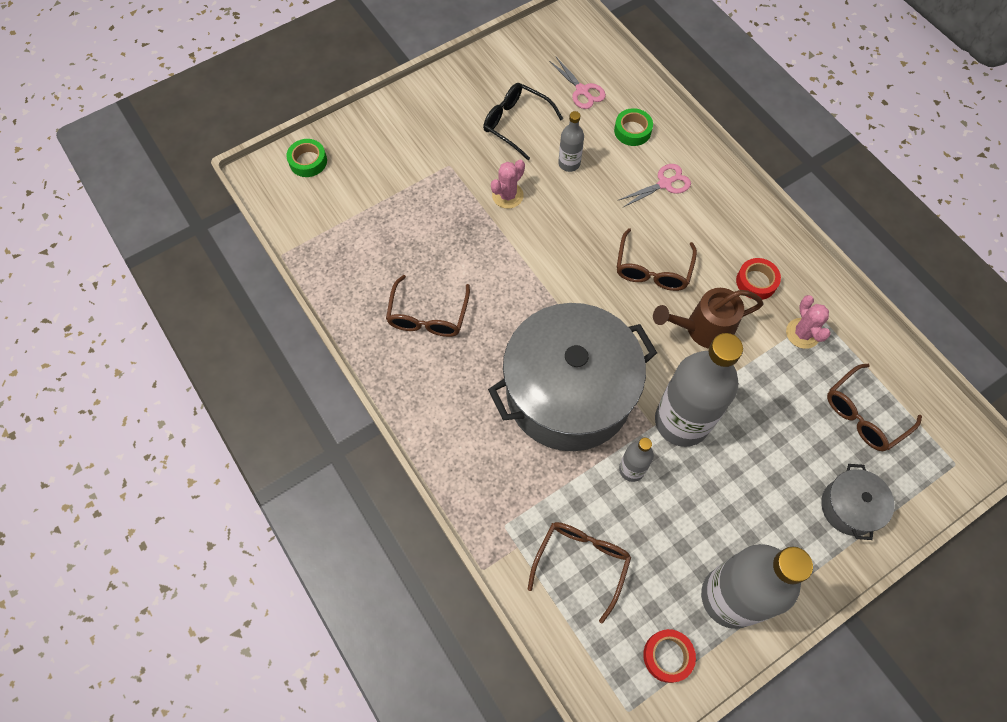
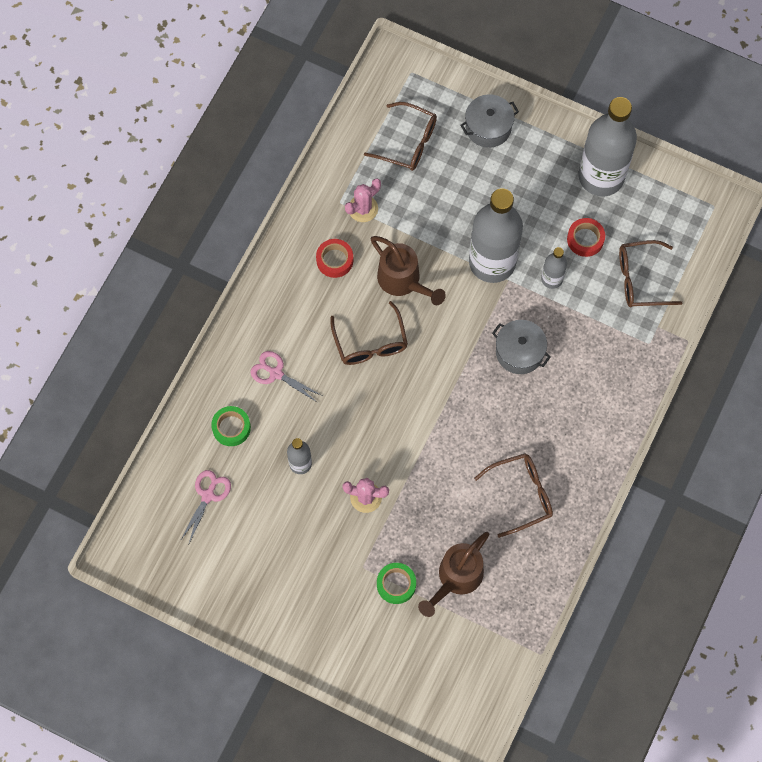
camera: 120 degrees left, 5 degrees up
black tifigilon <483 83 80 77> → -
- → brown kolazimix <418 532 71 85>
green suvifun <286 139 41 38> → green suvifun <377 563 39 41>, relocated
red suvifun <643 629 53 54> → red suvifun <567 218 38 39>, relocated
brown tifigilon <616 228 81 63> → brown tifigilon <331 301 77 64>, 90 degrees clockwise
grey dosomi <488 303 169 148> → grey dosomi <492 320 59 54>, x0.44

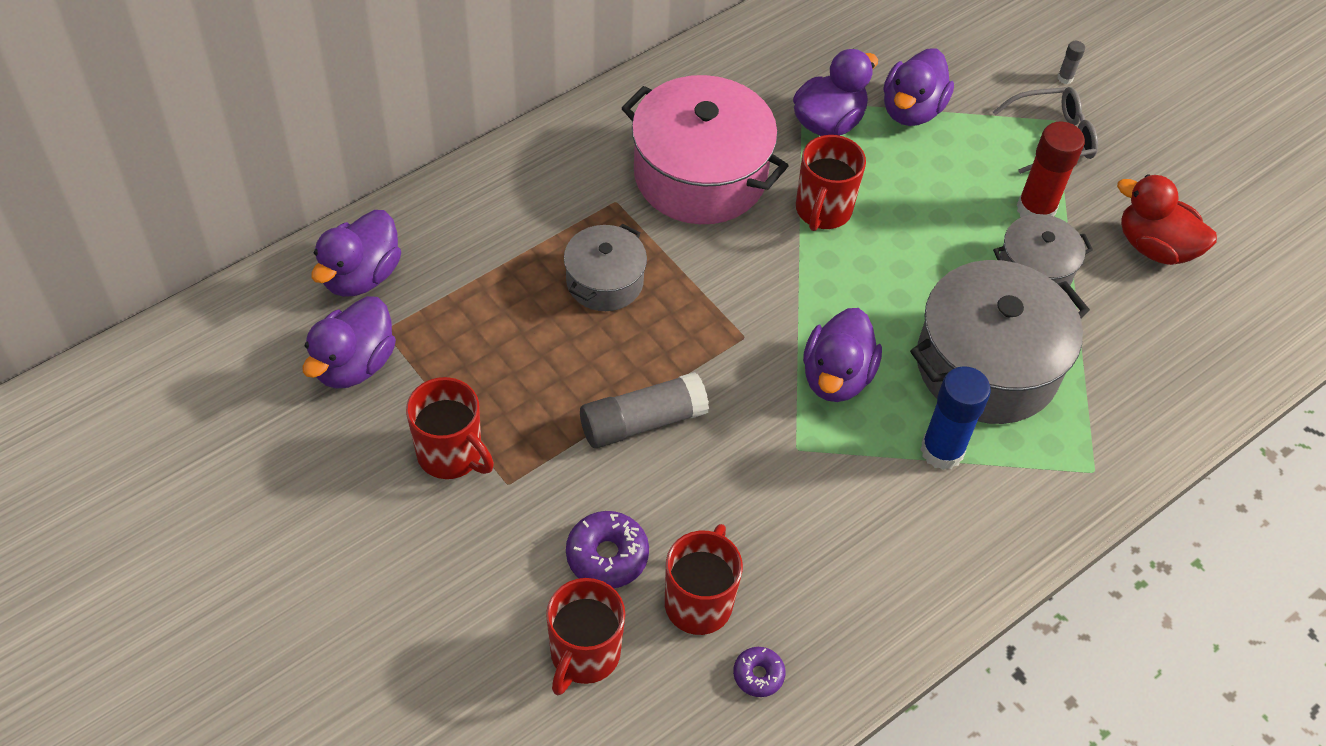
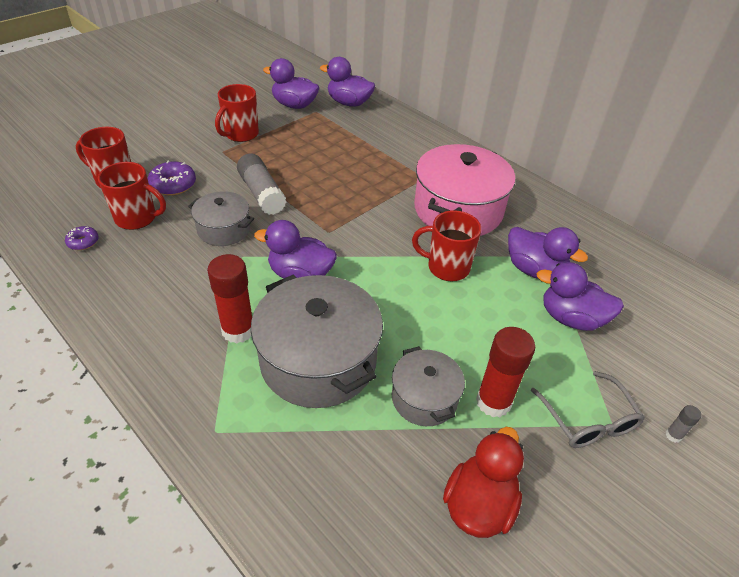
camera: 85 degrees right, 10 degrees down
grey dosomi <564 224 83 87> → grey dosomi <188 191 66 55>, relocated
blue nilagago <920 366 71 104> → red nilagago <207 254 45 89>

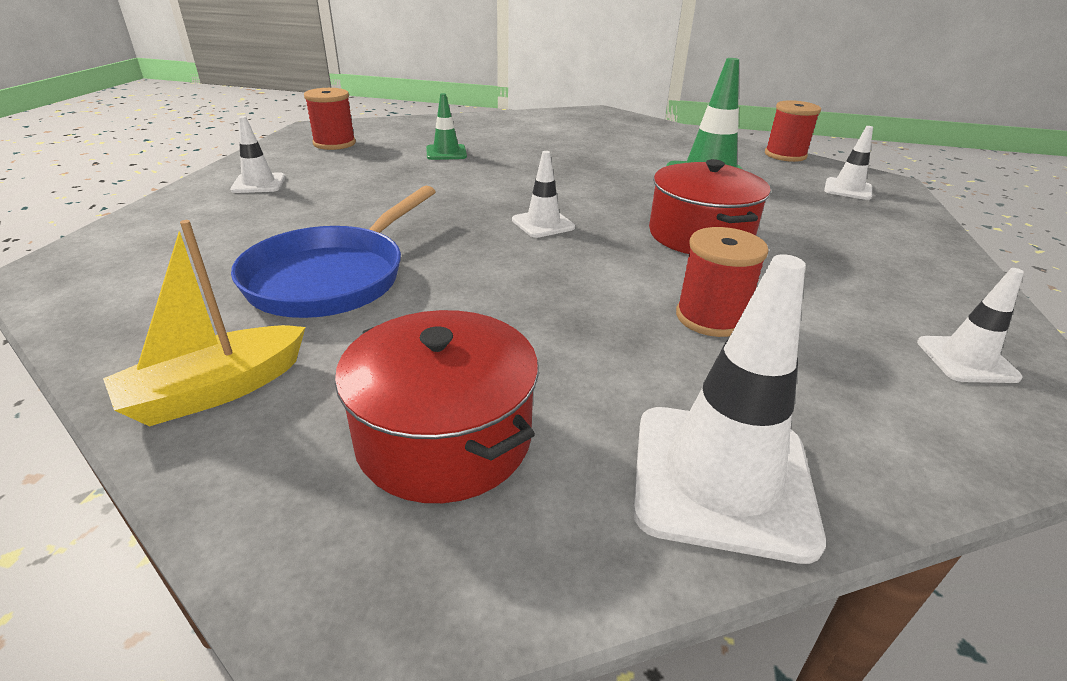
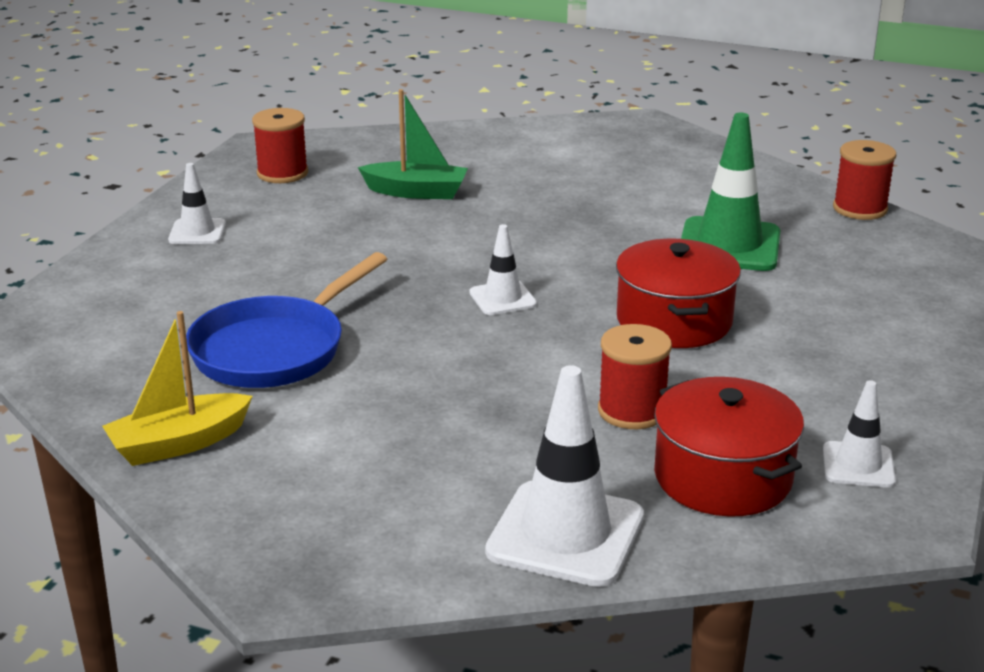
camera: 10 degrees right, 5 degrees down
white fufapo <824 126 49 74> → -
red dosomi <335 310 204 193> → red dosomi <654 377 150 140>, relocated
green fufapo <426 93 41 67> → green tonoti <358 89 110 110>

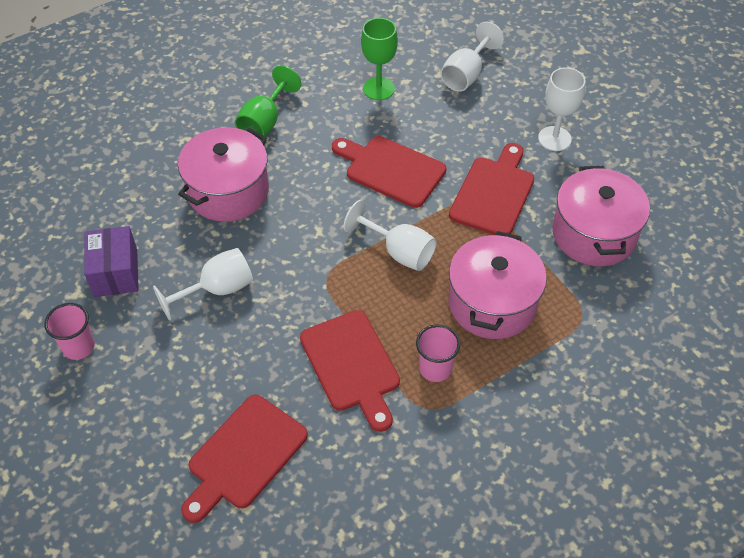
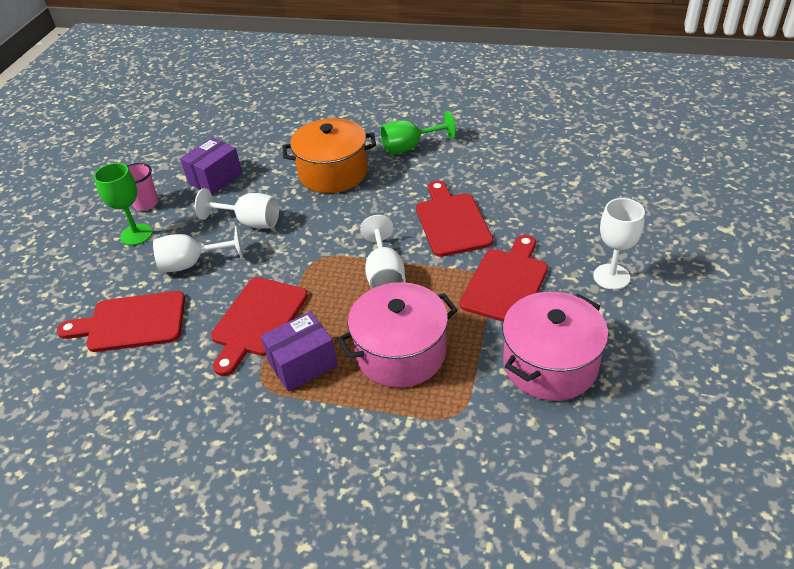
camera: 50 degrees right, 10 degrees down
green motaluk <361 18 37 82> → green motaluk <94 163 59 82>, relocated
white motaluk <440 22 64 69> → white motaluk <153 226 90 46>, relocated
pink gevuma <416 324 44 58> → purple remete <261 311 77 80>
pink dosomi <178 127 91 95> → orange dosomi <282 118 94 75>
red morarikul <449 143 85 92> → red morarikul <460 235 88 87>, 45 degrees counterclockwise

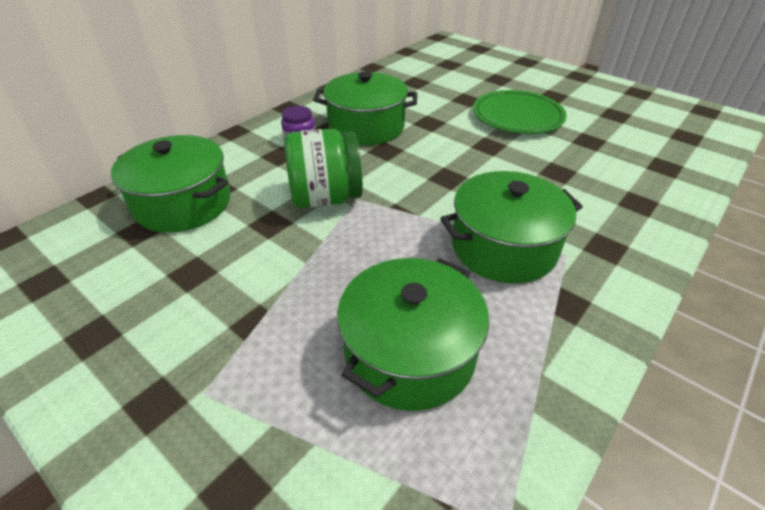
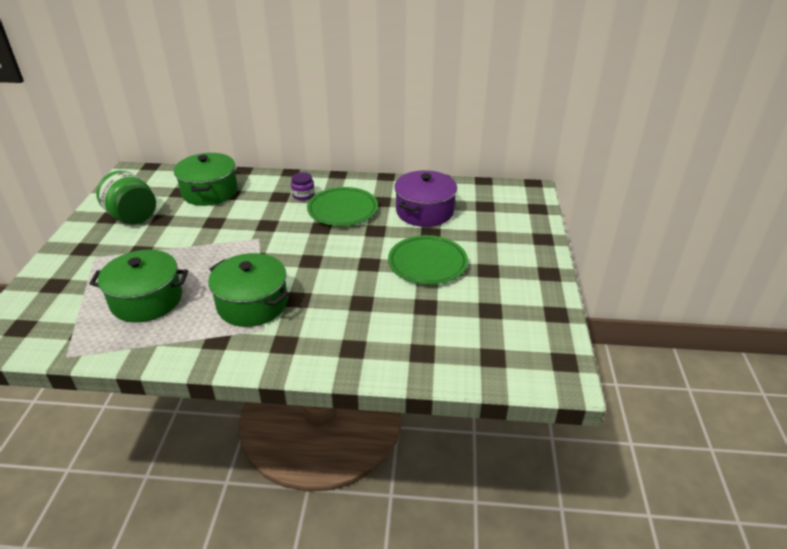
camera: 55 degrees right, 5 degrees down
- → purple dosomi <394 170 63 57>
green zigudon <284 129 79 79> → green zigudon <96 170 60 55>, relocated
green dosomi <313 71 104 74> → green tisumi <307 187 71 39>

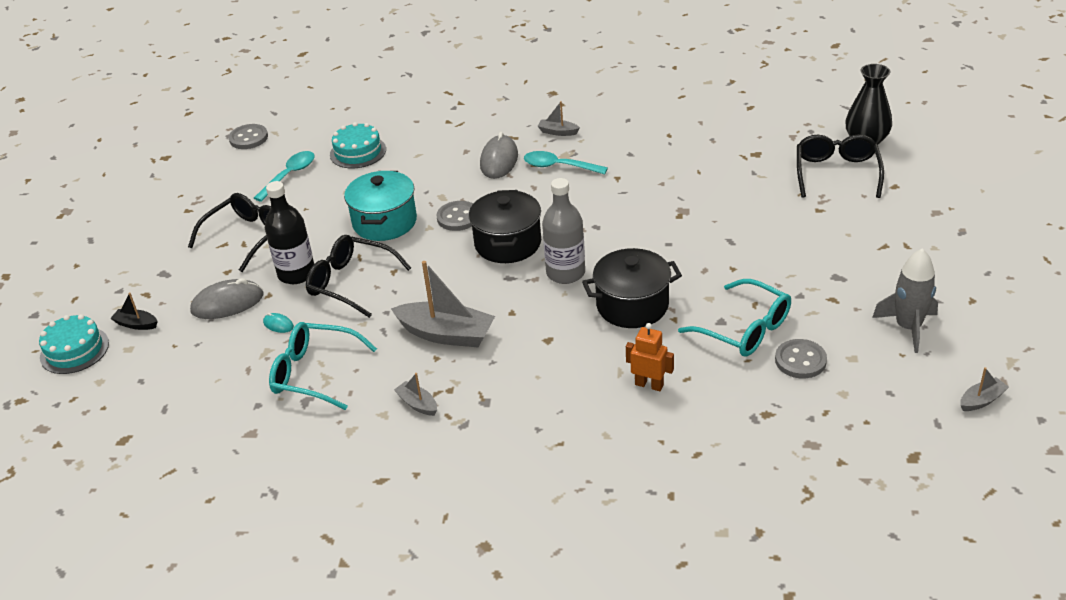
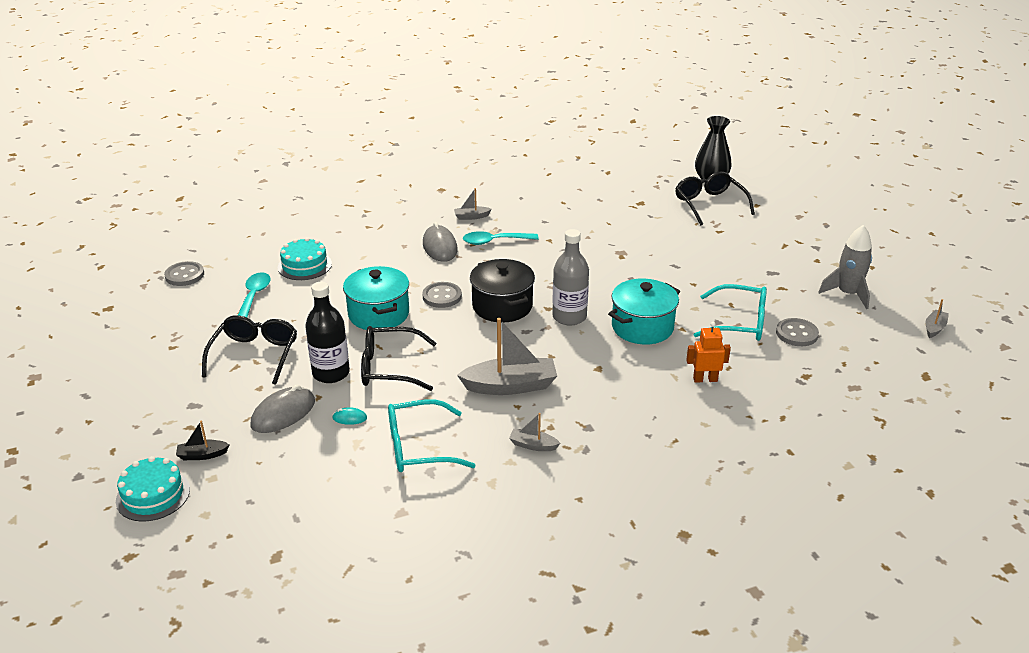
camera: 30 degrees left, 5 degrees down
black dosomi <582 248 100 80> → turquoise dosomi <608 279 72 66>

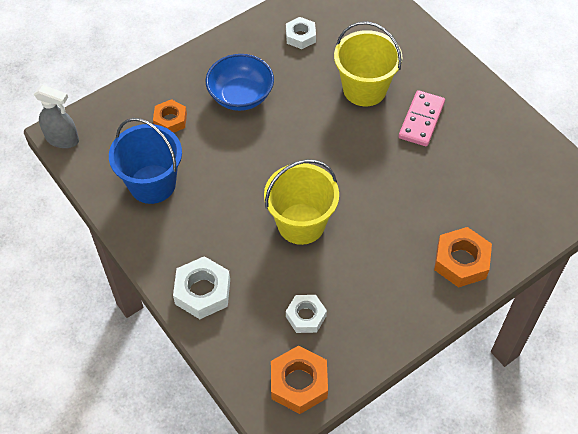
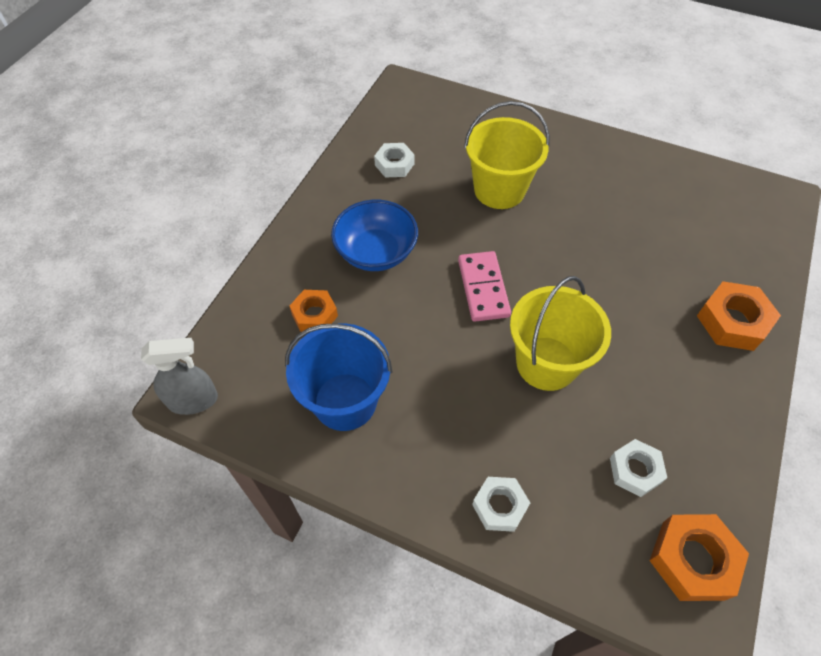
camera: 30 degrees left, 0 degrees up
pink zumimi <399 90 46 56> → pink zumimi <458 251 53 71>, relocated
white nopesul <173 256 57 63> → white nopesul <472 477 58 55>, x0.66

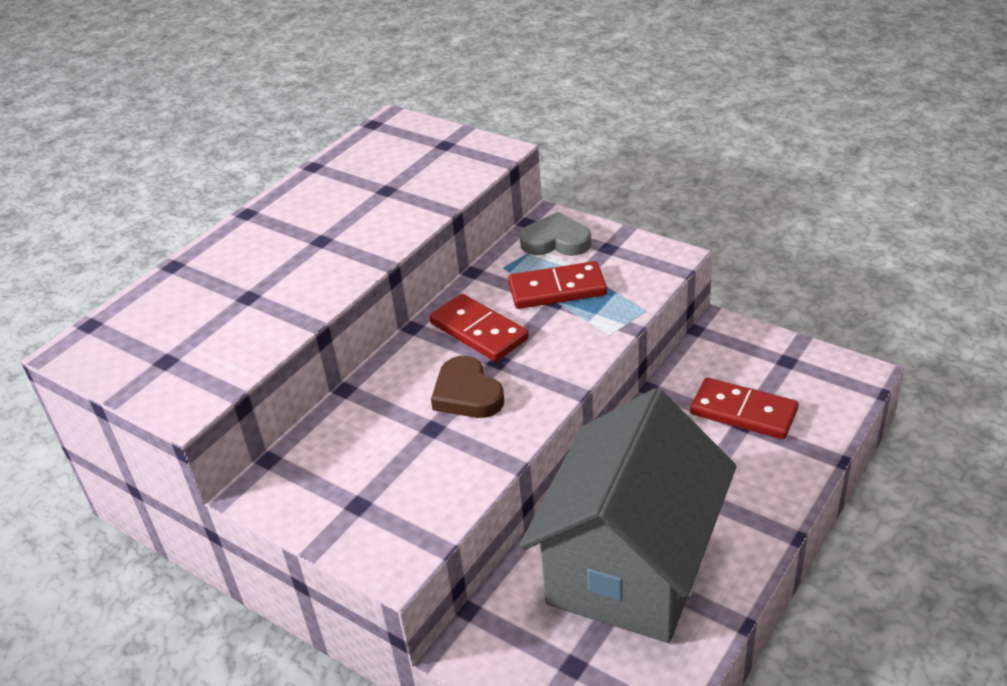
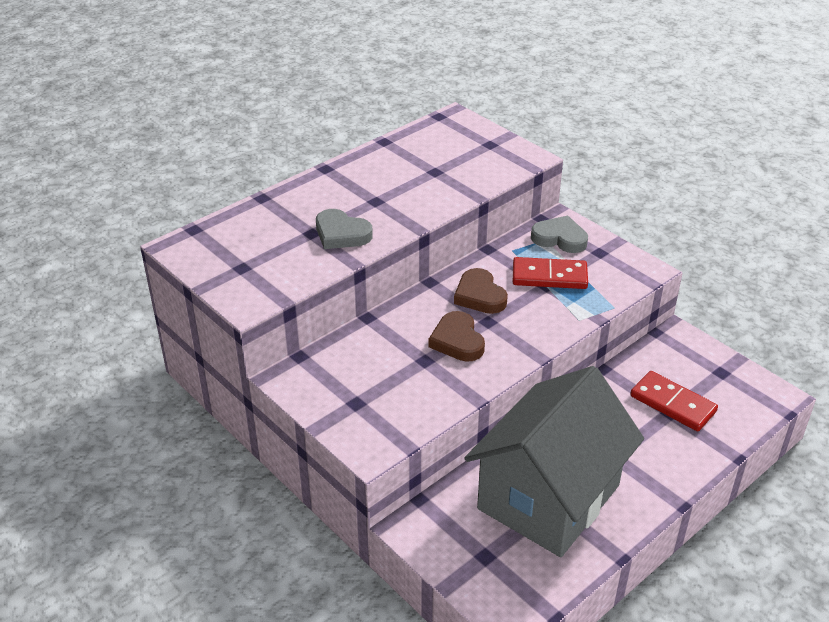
camera: 10 degrees right, 0 degrees up
- → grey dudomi <316 209 57 40>
red zumimi <429 294 100 68> → brown dudomi <454 268 54 46>

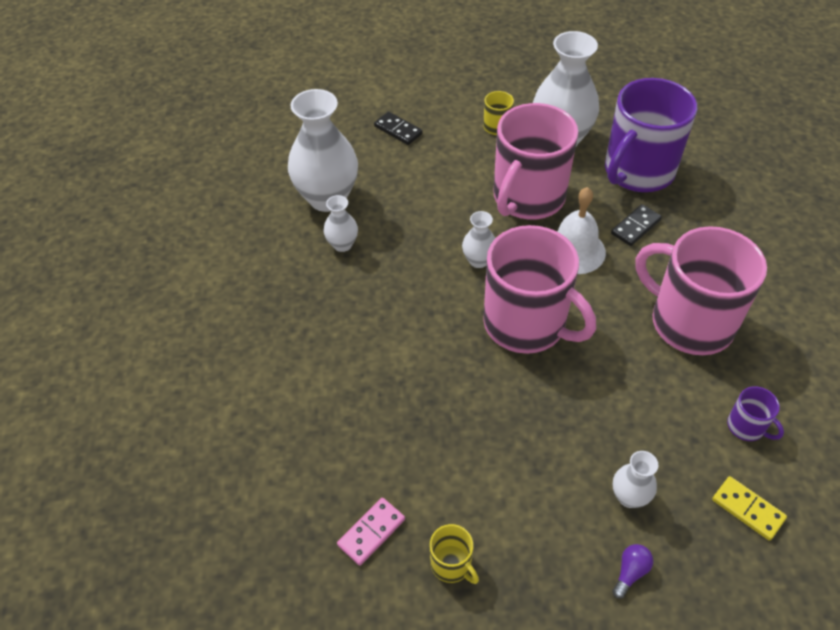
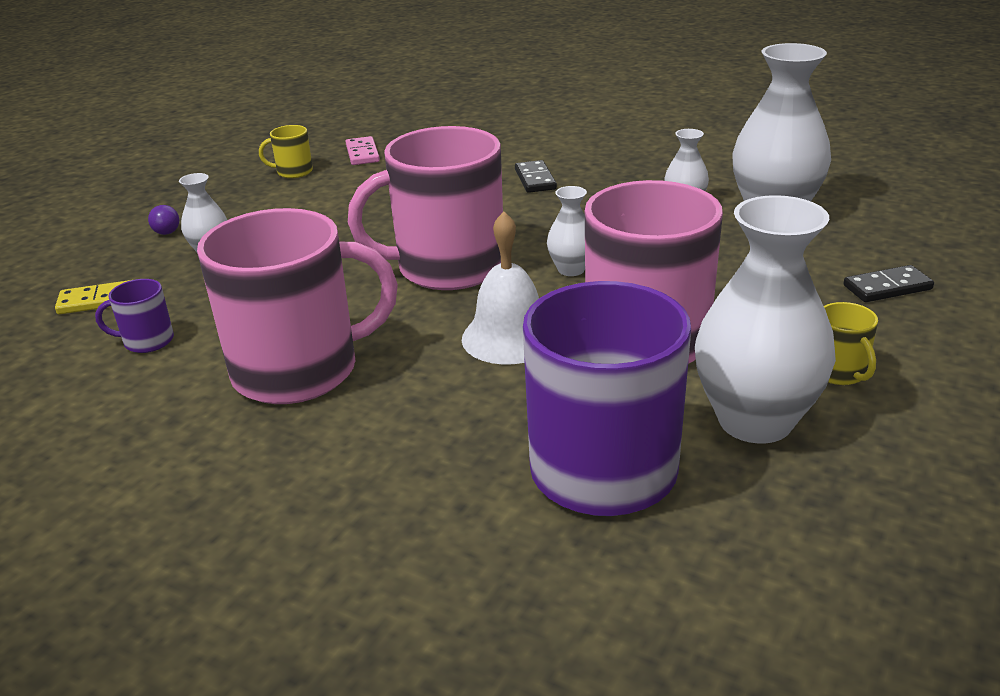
camera: 125 degrees right, 20 degrees down
black zumimi <611 204 51 42> → black zumimi <515 160 42 33>, relocated

